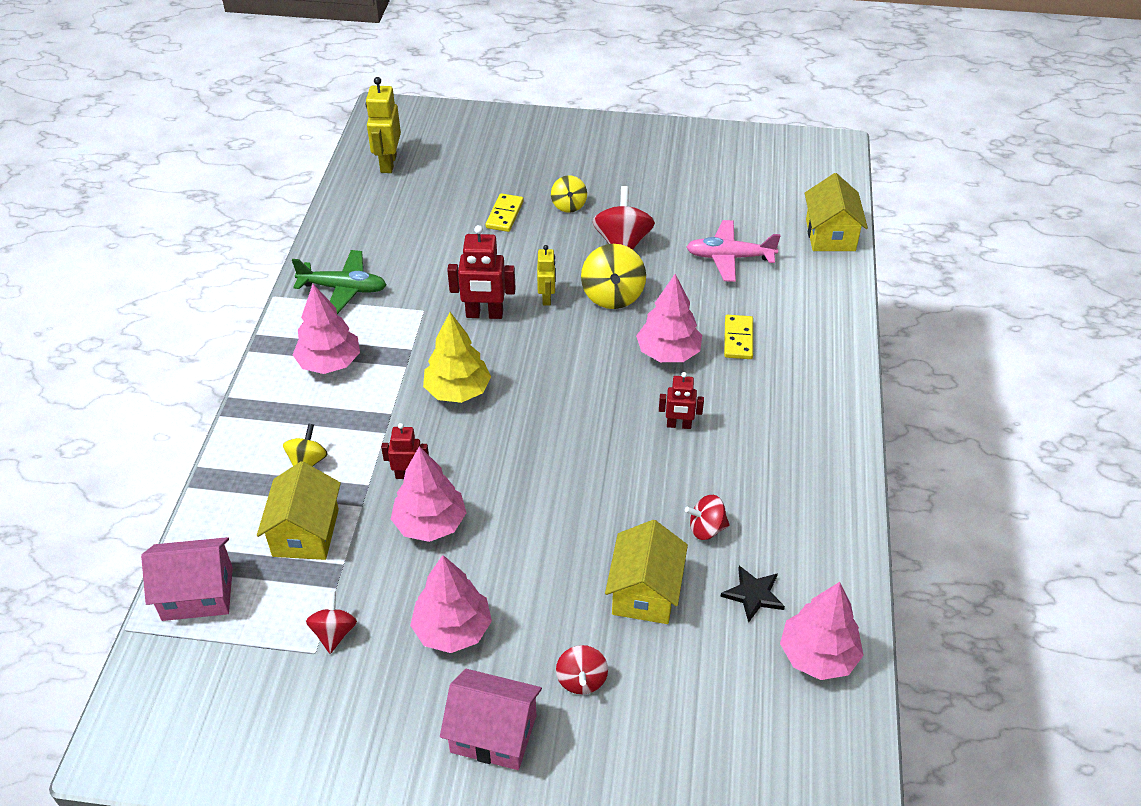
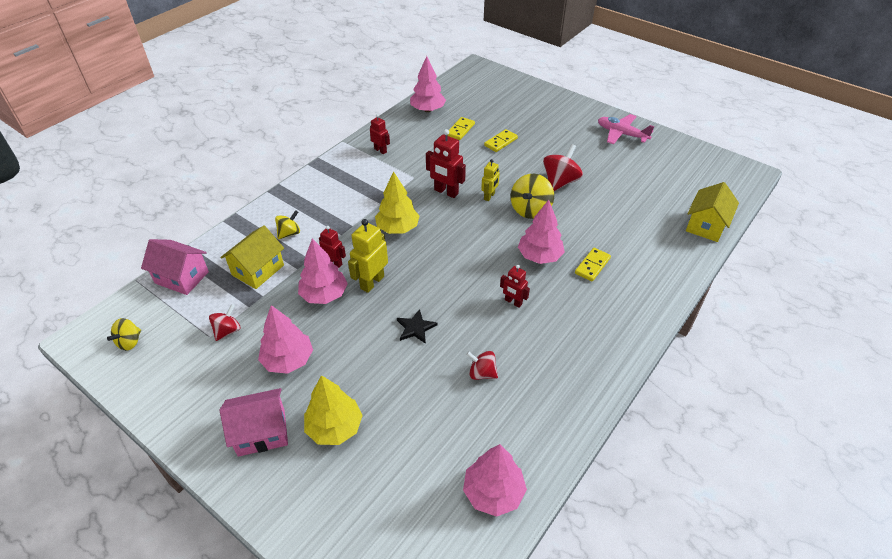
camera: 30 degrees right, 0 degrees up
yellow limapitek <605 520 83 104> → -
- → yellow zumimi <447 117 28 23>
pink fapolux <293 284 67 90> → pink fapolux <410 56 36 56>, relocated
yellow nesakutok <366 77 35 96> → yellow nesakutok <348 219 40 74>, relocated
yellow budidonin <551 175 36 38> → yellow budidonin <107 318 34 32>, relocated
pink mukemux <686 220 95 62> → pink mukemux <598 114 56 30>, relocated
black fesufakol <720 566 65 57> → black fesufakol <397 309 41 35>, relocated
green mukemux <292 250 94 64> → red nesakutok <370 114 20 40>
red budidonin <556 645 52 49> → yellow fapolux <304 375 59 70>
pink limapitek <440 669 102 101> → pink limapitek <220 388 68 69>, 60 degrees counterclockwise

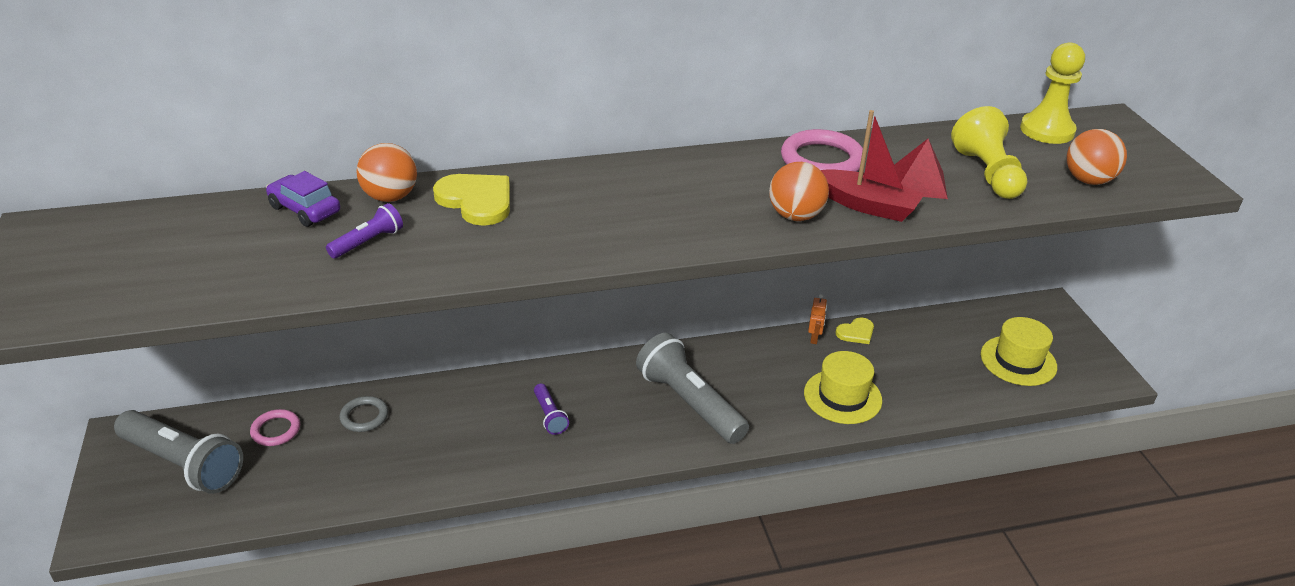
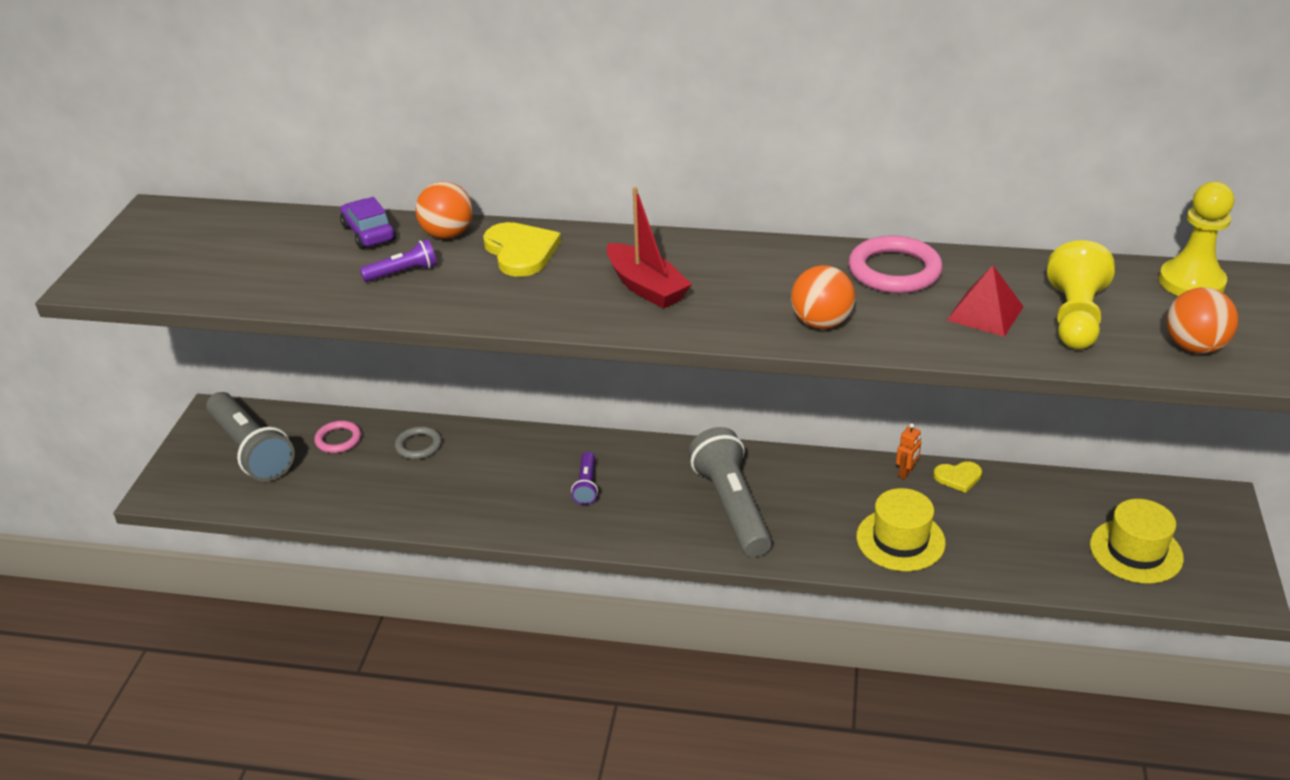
camera: 25 degrees right, 0 degrees up
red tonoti <821 110 104 112> → red tonoti <607 187 85 122>, relocated

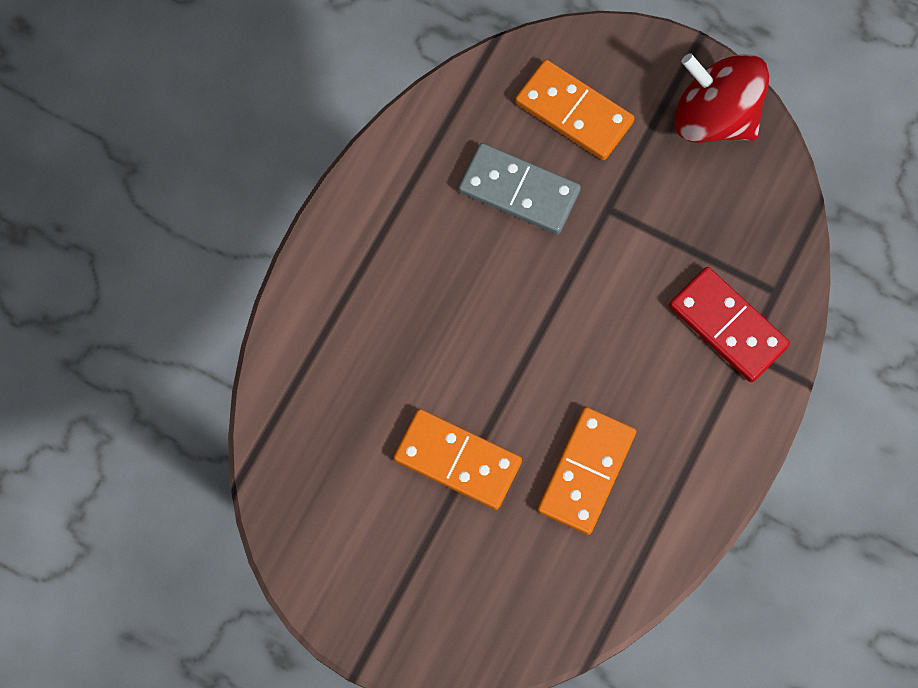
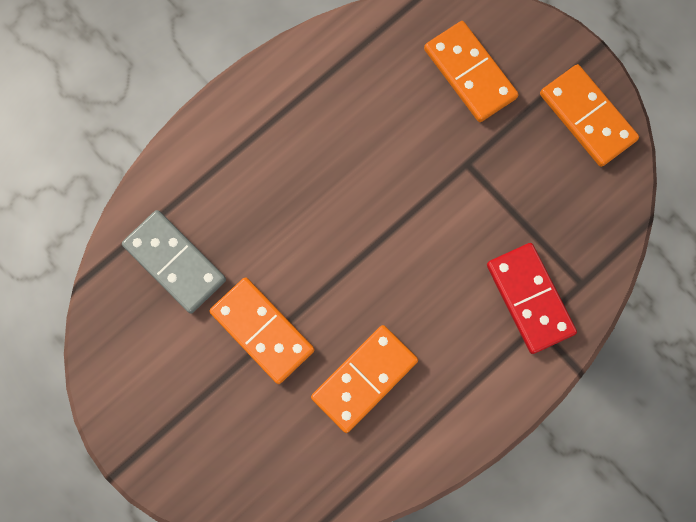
camera: 20 degrees right, 5 degrees up
grey zumimi <458 143 123 91> → grey zumimi <122 210 104 104>, relocated
red budidonin <674 53 95 90> → orange zumimi <540 64 99 103>

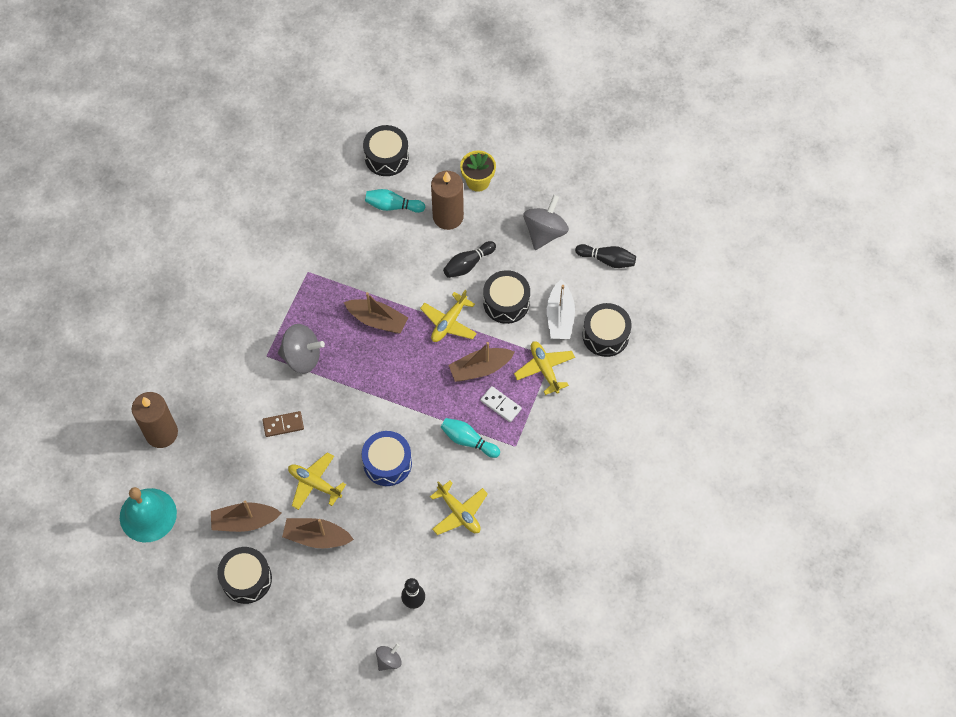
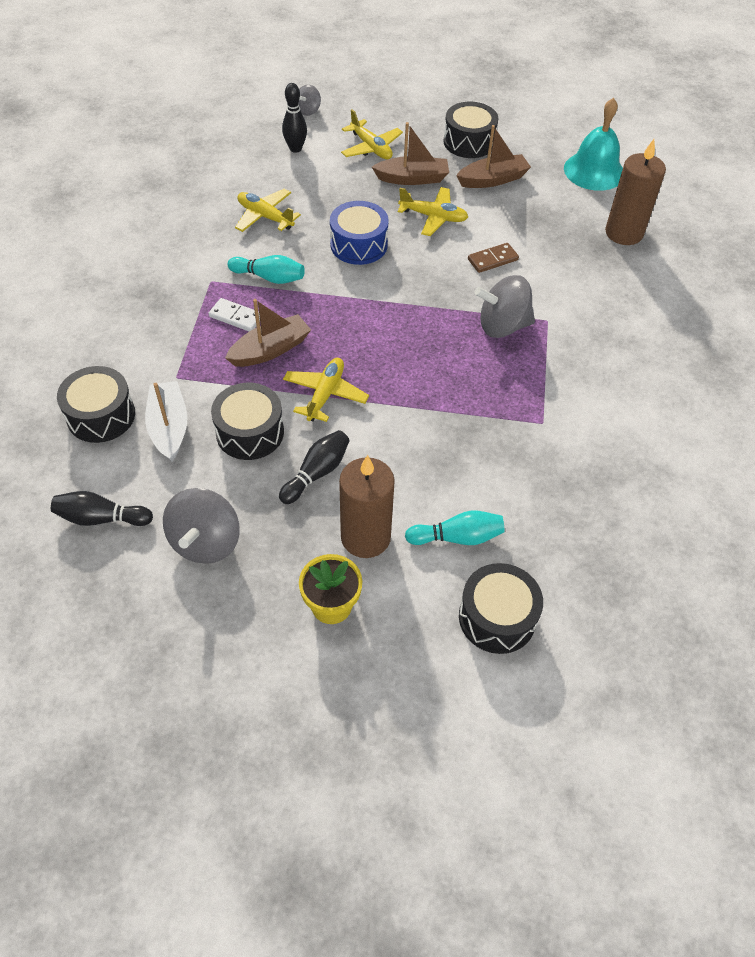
camera: 165 degrees right, 10 degrees down
brown tonoti <344 292 64 41> → -
yellow mukemux <514 341 61 54> → yellow mukemux <341 109 62 51>, relocated

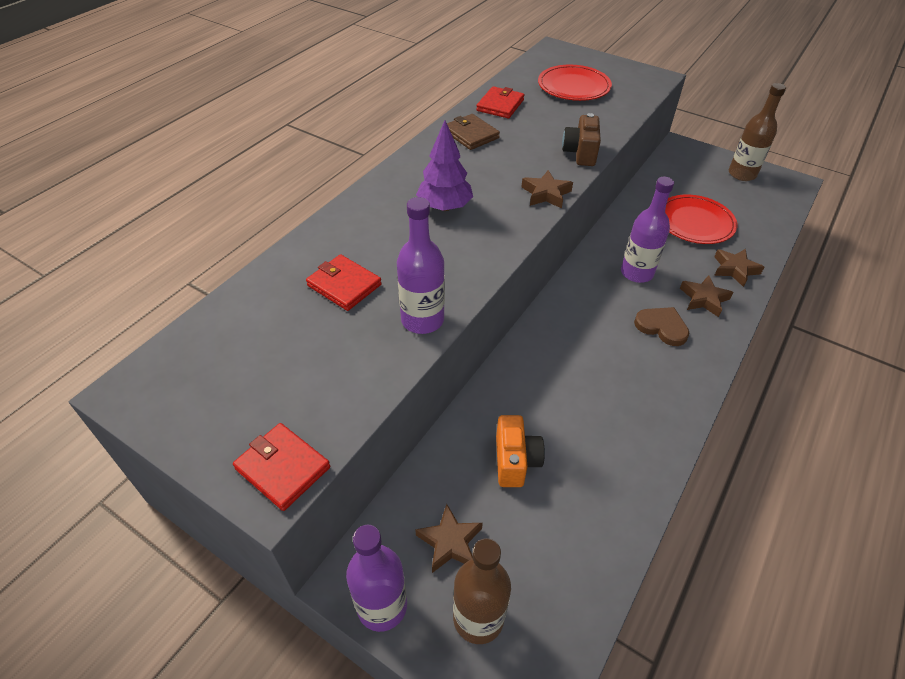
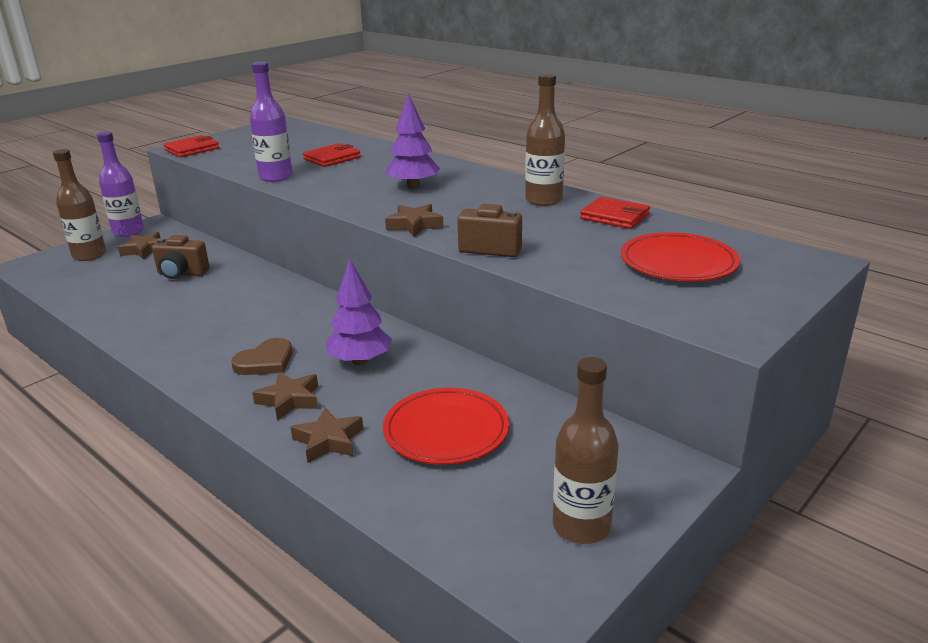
camera: 100 degrees right, 20 degrees down
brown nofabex <447 114 53 36> → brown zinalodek <525 73 40 133>
purple zinalodek <621 177 53 106> → purple fapolux <325 259 67 106>
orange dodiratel <496 415 49 72> → brown dodiratel <152 235 57 44>

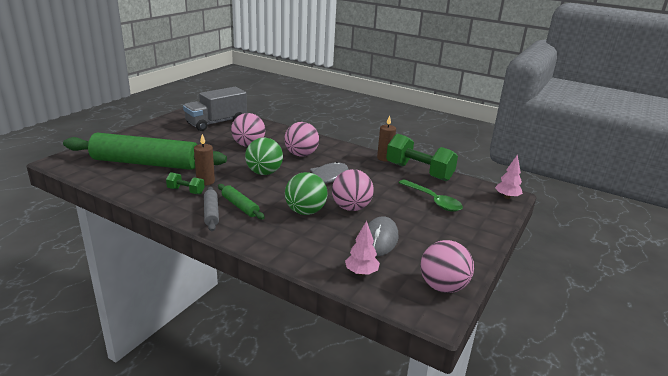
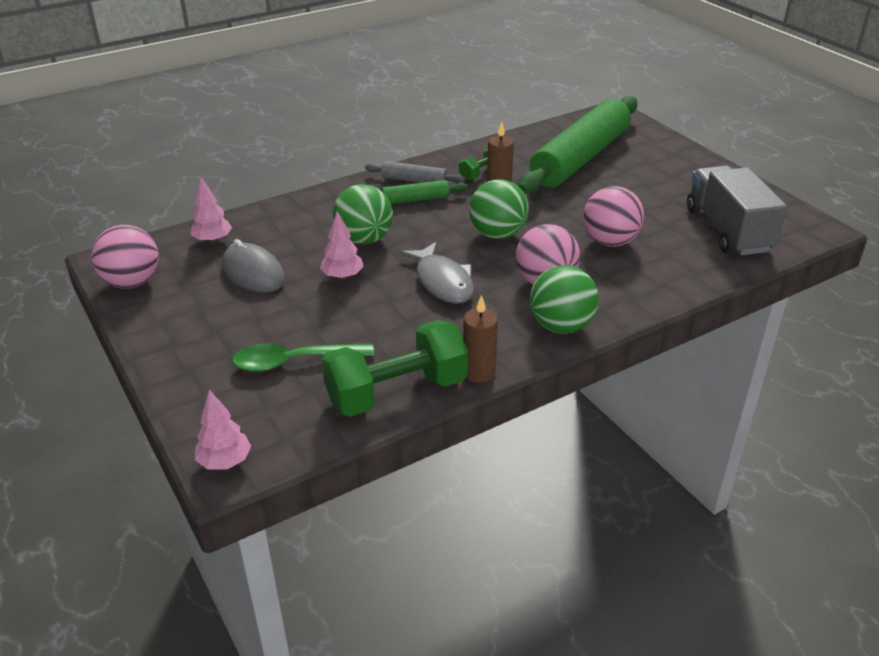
camera: 120 degrees right, 10 degrees up
- → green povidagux <530 265 69 69>
pink povidagux <332 169 42 42> → pink fapolux <320 211 44 69>

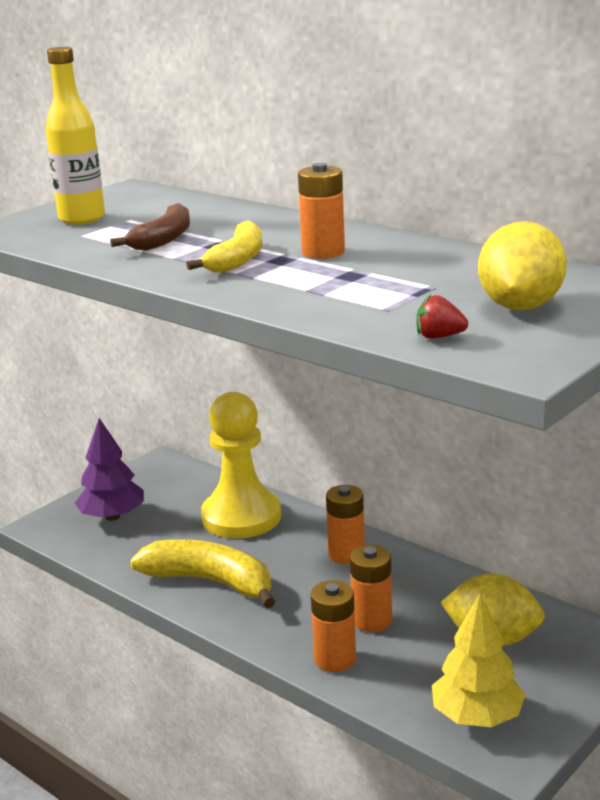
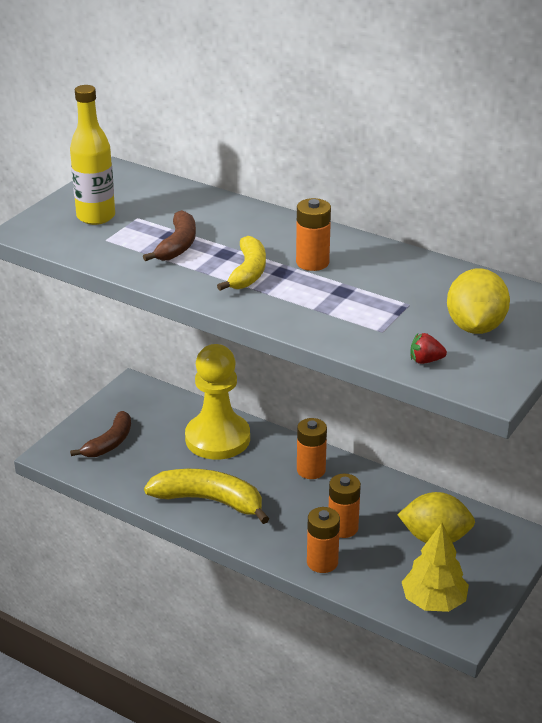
camera: 10 degrees left, 10 degrees up
purple fapolux <75 418 69 103> → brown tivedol <70 411 61 46>

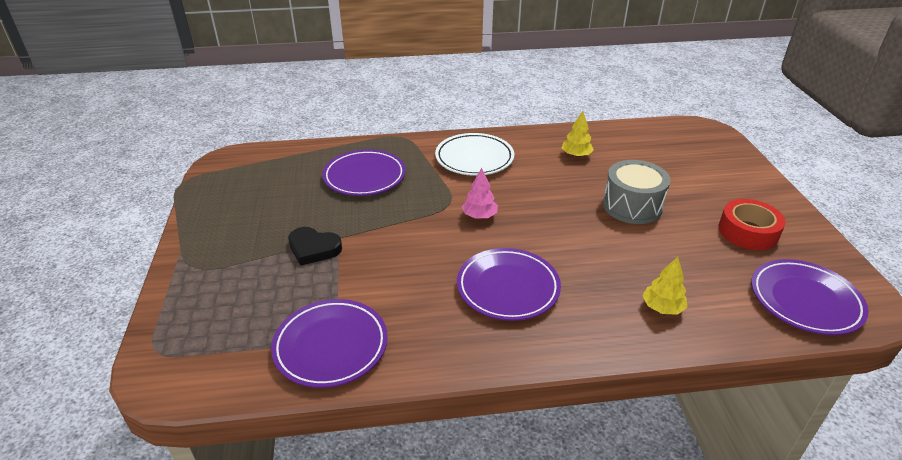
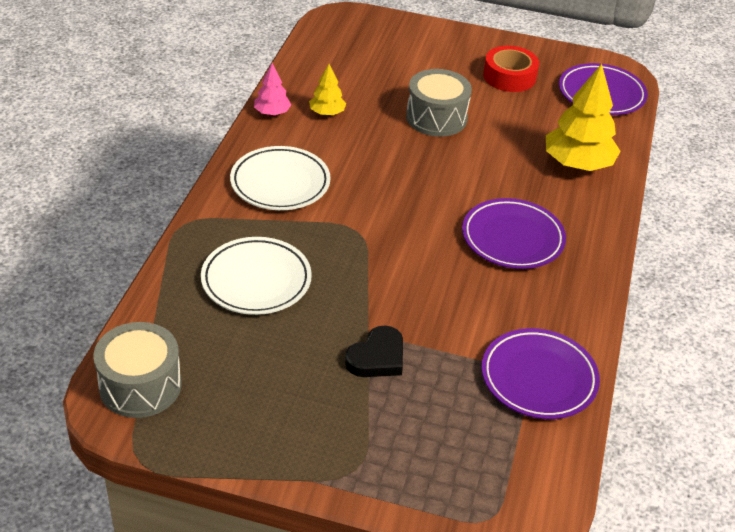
camera: 70 degrees left, 5 degrees up
- → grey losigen <93 322 89 96>
pink fapolux <462 168 36 51> → pink fapolux <254 63 37 52>, relocated
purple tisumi <322 149 84 47> → white tisumi <201 237 111 78>
yellow fapolux <642 257 45 58> → yellow fapolux <546 64 75 107>, x1.94

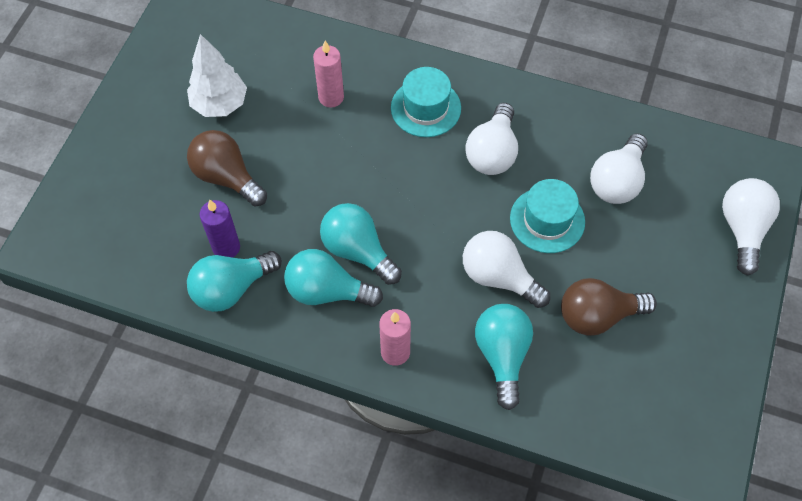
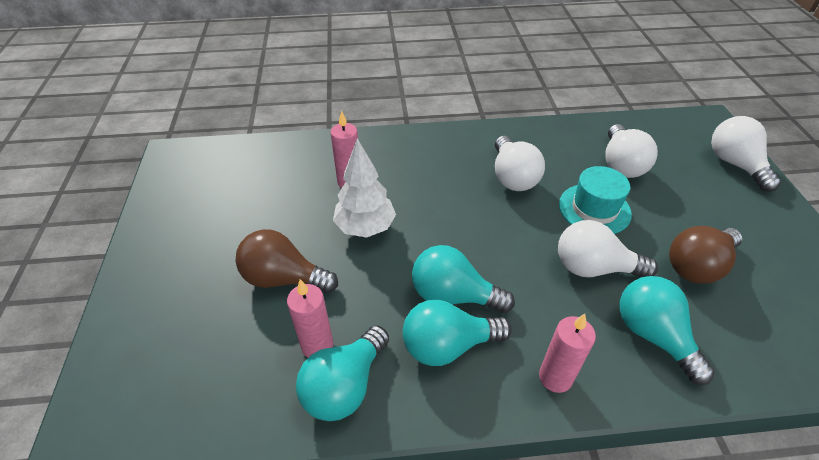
camera: 25 degrees left, 15 degrees down
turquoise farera <391 67 70 70> → -
white fapolux <187 34 60 83> → white fapolux <333 138 63 100>, relocated
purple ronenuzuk <200 200 40 57> → pink ronenuzuk <287 279 46 79>

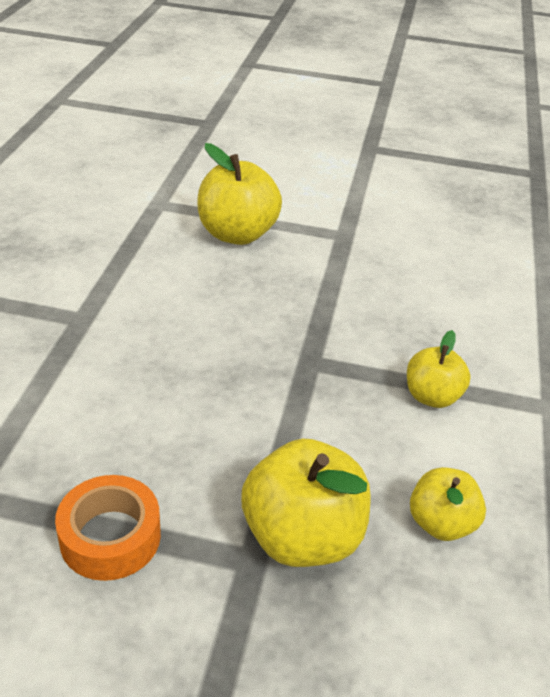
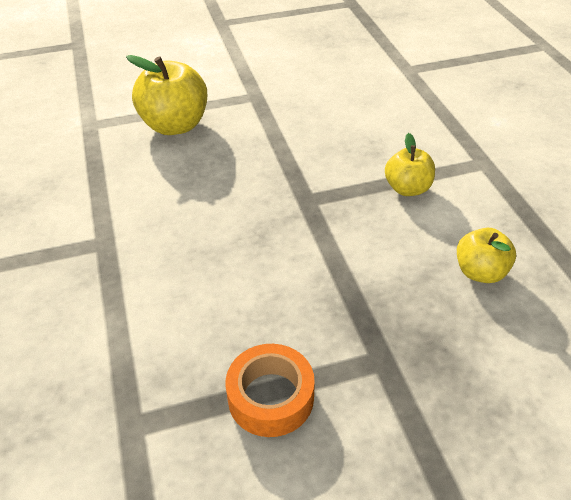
camera: 25 degrees left, 5 degrees up
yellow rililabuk <242 438 129 129> → -

